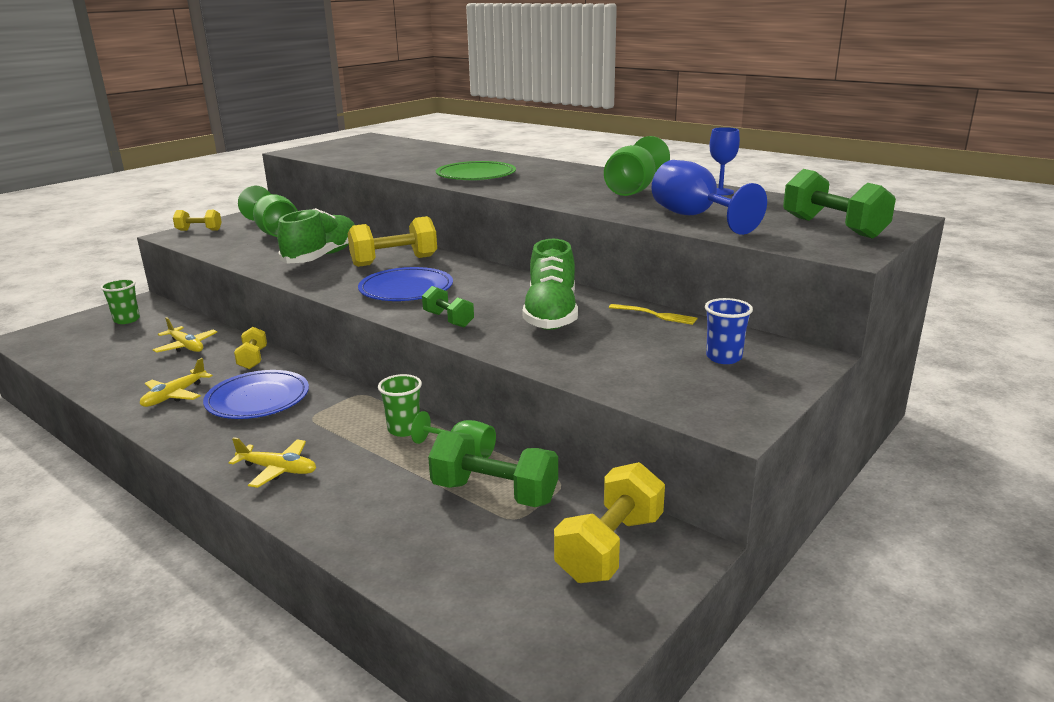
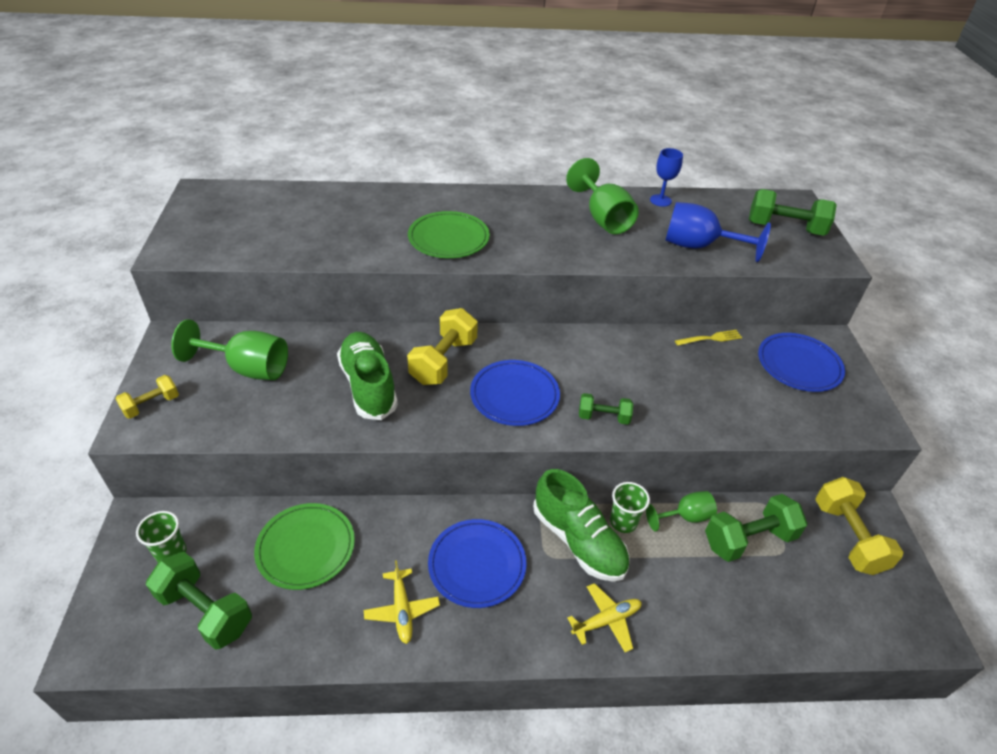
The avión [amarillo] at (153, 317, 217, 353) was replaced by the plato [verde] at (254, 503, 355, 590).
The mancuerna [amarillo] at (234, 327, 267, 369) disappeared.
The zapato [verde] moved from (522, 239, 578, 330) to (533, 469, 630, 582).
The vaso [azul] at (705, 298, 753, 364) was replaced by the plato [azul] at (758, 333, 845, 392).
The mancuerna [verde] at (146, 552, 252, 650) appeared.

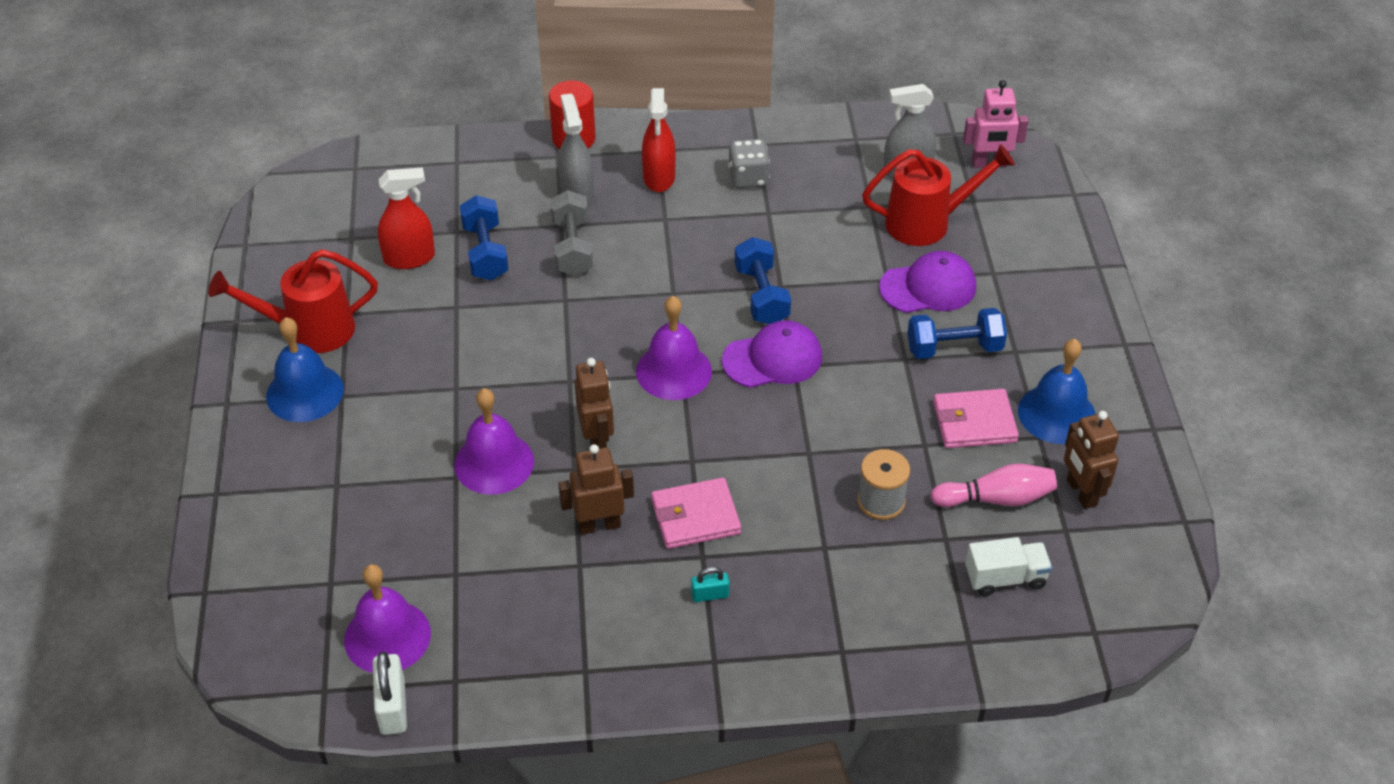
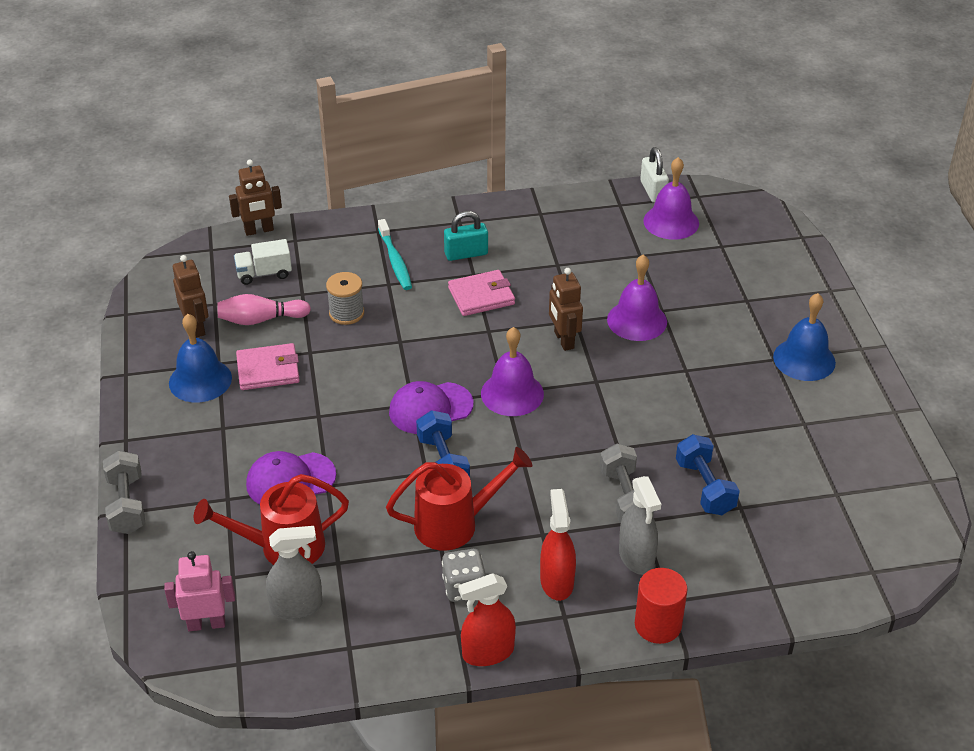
The regadera [rojo] moved from (208, 249, 378, 353) to (386, 447, 532, 551).
The pulverizador [rojo] moved from (378, 167, 435, 269) to (459, 573, 516, 666).
The robot [marrón] moved from (558, 444, 634, 535) to (229, 159, 282, 236).
The candado [turquesa] at (691, 567, 730, 602) changed to 1.71 times the size.
The mancuerna [azul] at (908, 308, 1007, 359) disappeared.
The mancuerna [gris] at (103, 451, 145, 534) appeared.
The cepillo de dientes [turquesa] at (378, 219, 412, 290) appeared.

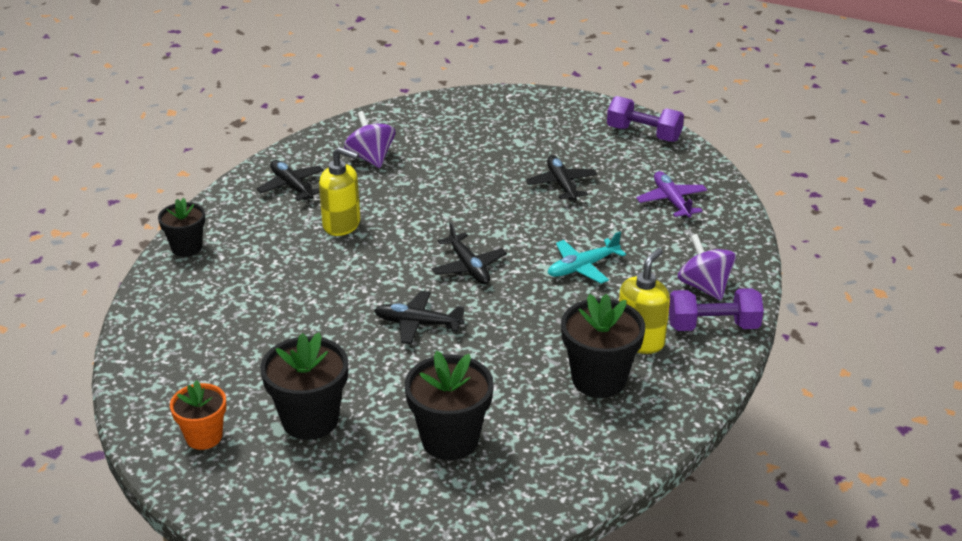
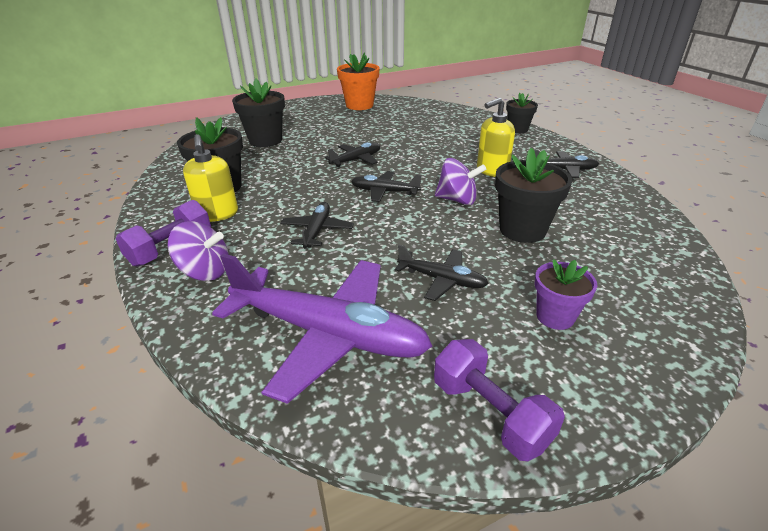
The maceta [naranja] at (170, 380, 227, 450) changed to 1.58 times the size.
The maceta [negro] moved from (260, 332, 348, 440) to (495, 148, 572, 243).
The peonza [morado] moved from (344, 111, 395, 168) to (435, 158, 486, 205).
The avión [turquesa] at (548, 232, 626, 284) became the avión [negro] at (280, 202, 354, 249).
The mancuerna [morado] at (607, 96, 684, 142) turned 75 degrees clockwise.
The avión [morado] at (636, 171, 707, 218) changed to 2.04 times the size.
The maceta [morado] at (534, 259, 597, 330) appeared.

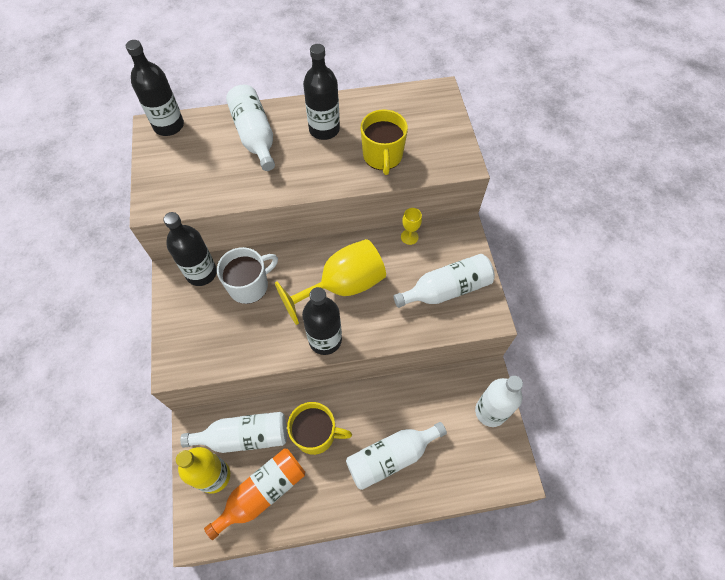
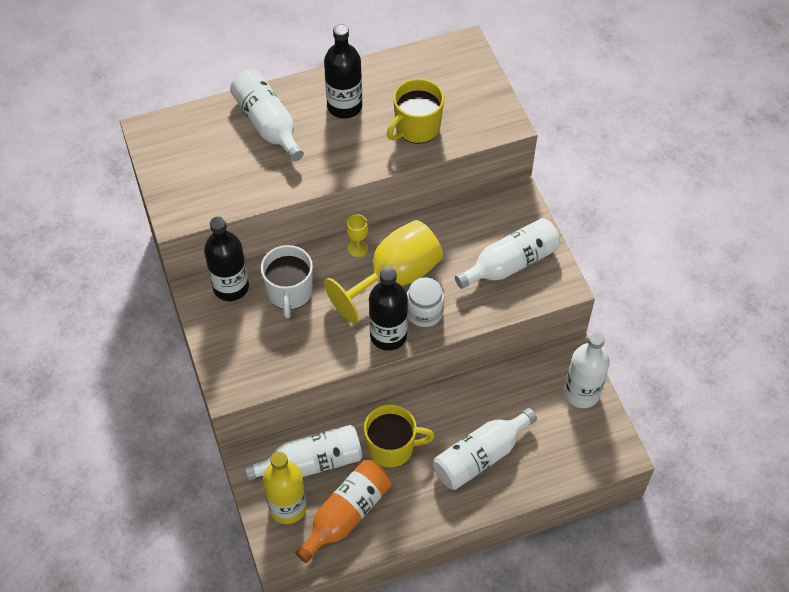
The botella [negro] at (126, 40, 184, 136) disappeared.
The taza [blanco] at (217, 247, 278, 304) turned 135 degrees clockwise.
The taza [amarillo] at (361, 110, 408, 175) turned 60 degrees clockwise.
The copa [amarillo] moved from (401, 208, 422, 245) to (346, 214, 368, 257).
The tarro [blanco] at (407, 277, 444, 327) appeared.

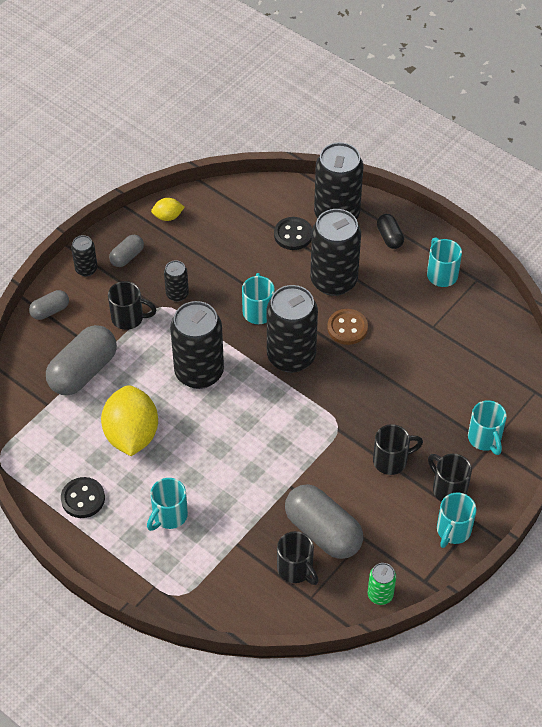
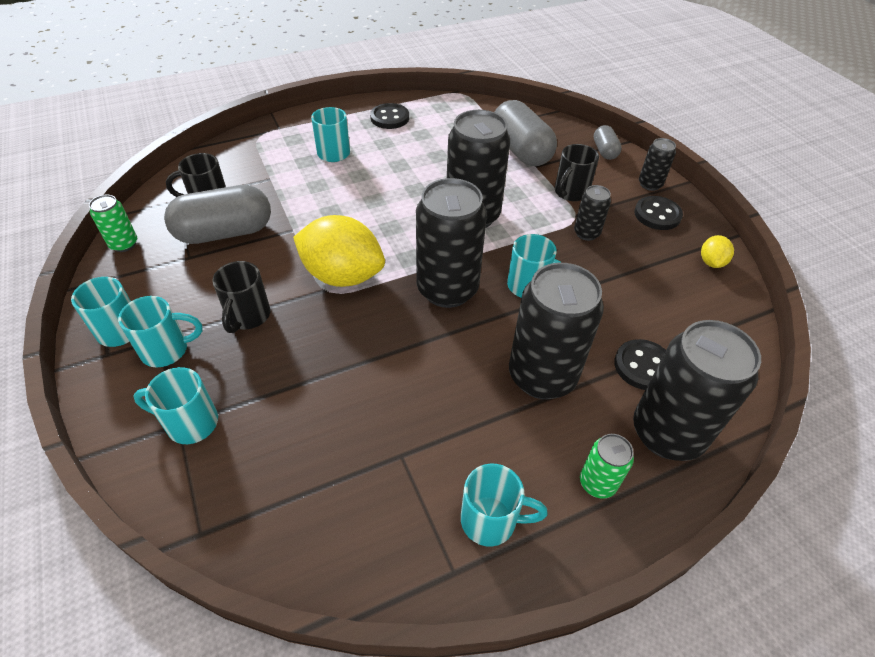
The limón [amarillo] moved from (101, 385, 158, 456) to (293, 215, 385, 287).
The cápsula [gris] at (109, 235, 144, 267) was replaced by the botón [negro] at (634, 196, 683, 230).
The botón [marrón] at (327, 309, 368, 345) disappeared.
The cápsula [negro] at (377, 214, 404, 249) was replaced by the lata [verde] at (580, 434, 634, 499).
The taza [negro] at (428, 454, 472, 502) became the taza [turquesa] at (118, 296, 202, 367).

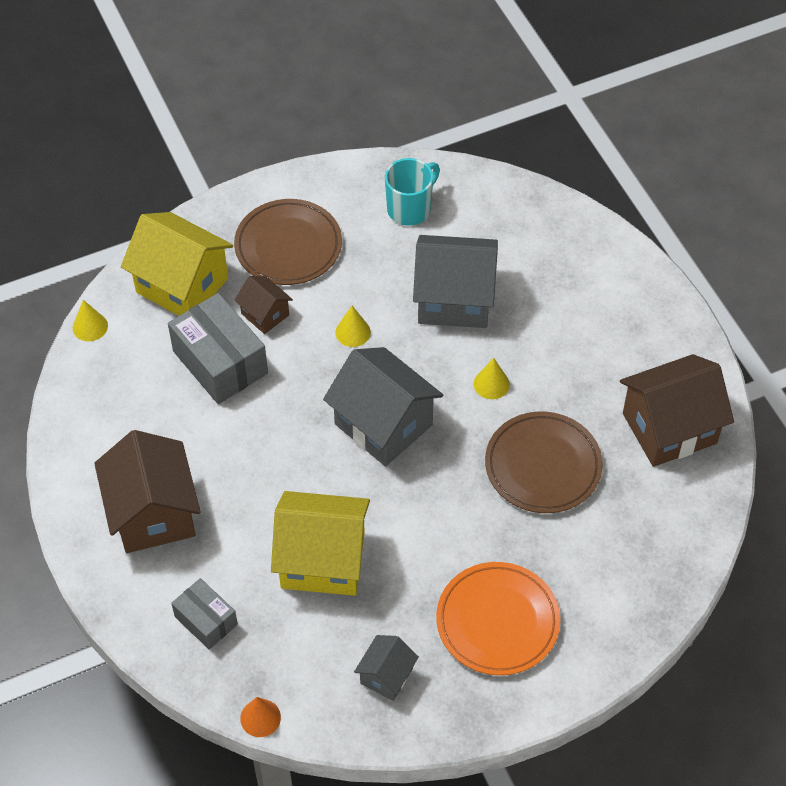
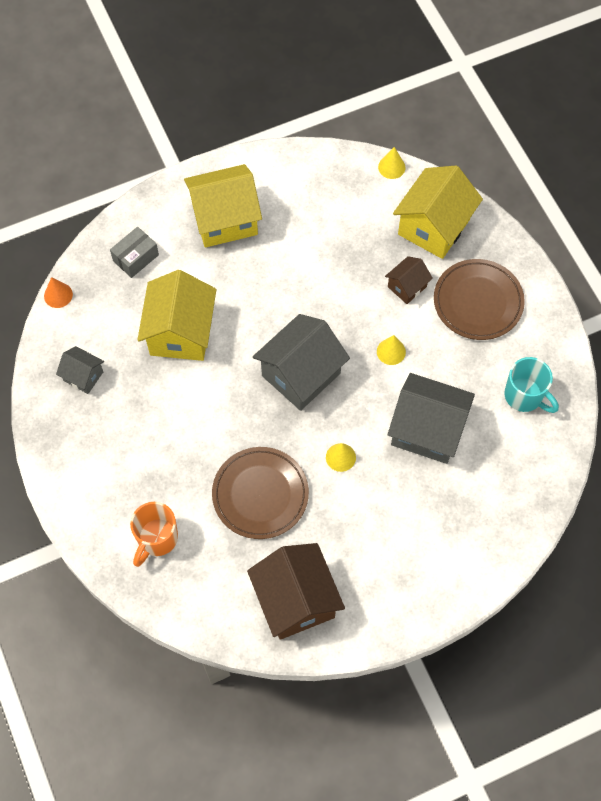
The casa [marrón] at (94, 430, 201, 553) became the casa [amarillo] at (184, 164, 262, 247).
The caja [gris] at (168, 293, 268, 404) disappeared.
The casa [gris] at (413, 235, 498, 328) turned 75 degrees counterclockwise.
The plato [naranja] at (436, 562, 560, 675) disappeared.
The taza [naranja] at (130, 502, 178, 567) appeared.

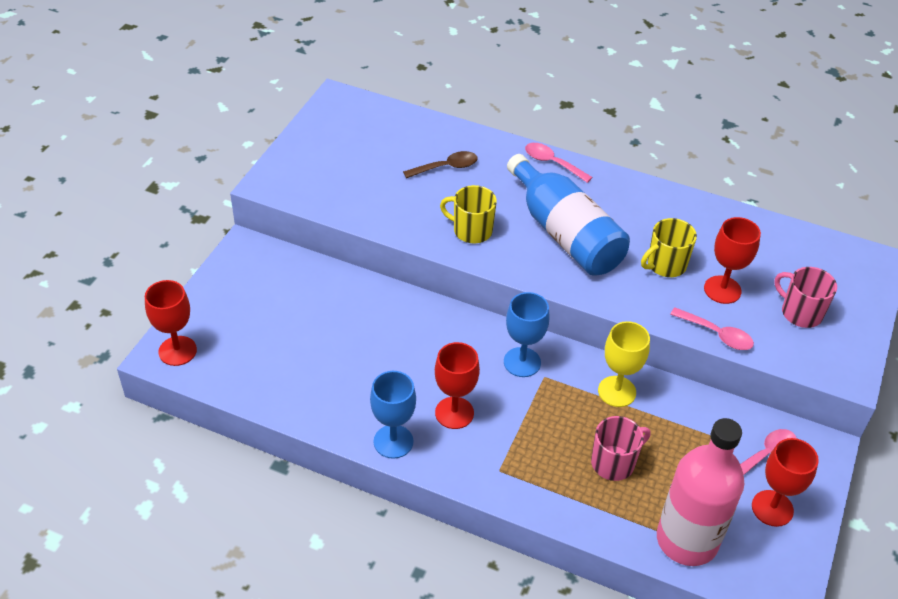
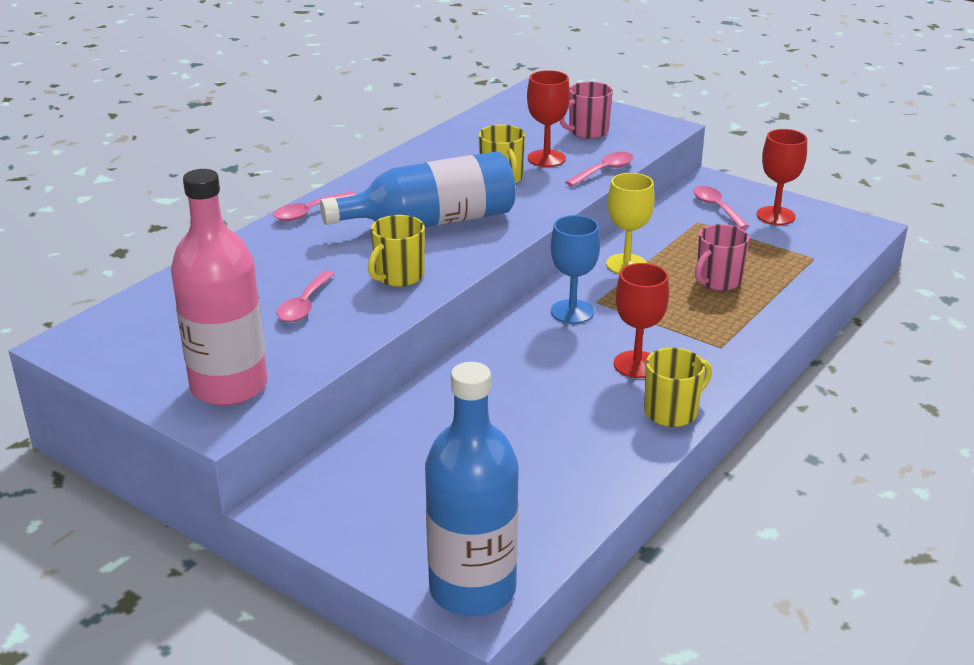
The copa [rojo] at (145, 280, 197, 366) was replaced by the botella [azul] at (425, 362, 519, 616).
The copa [azul] at (370, 371, 416, 459) was replaced by the taza [amarillo] at (644, 348, 712, 427).
The cuchara [marrón] at (403, 151, 478, 178) disappeared.
The taza [rosa] at (591, 416, 651, 481) turned 120 degrees counterclockwise.
The botella [rosa] moved from (657, 418, 744, 566) to (171, 169, 267, 406).
The cuchara [rosa] at (277, 271, 334, 322) appeared.

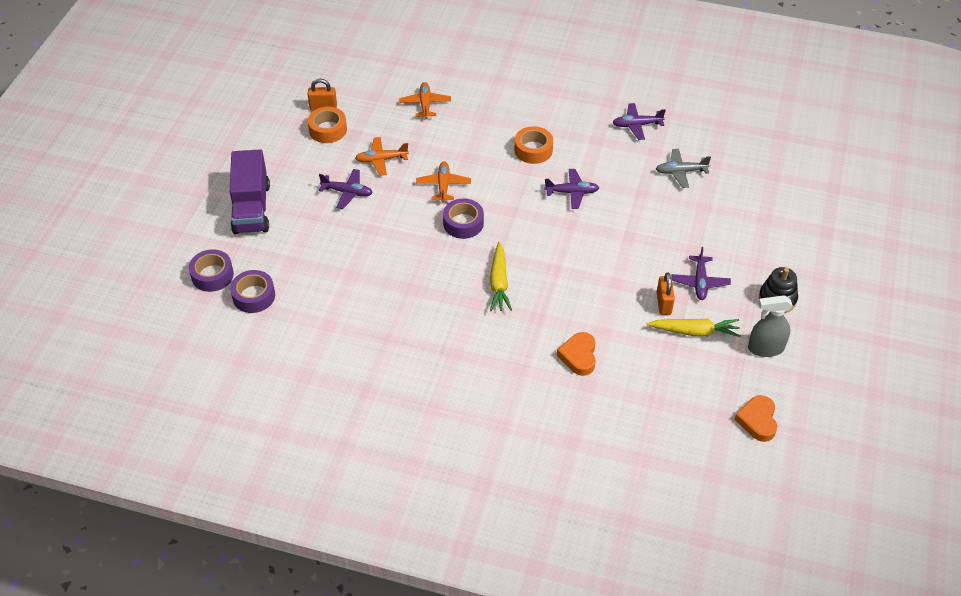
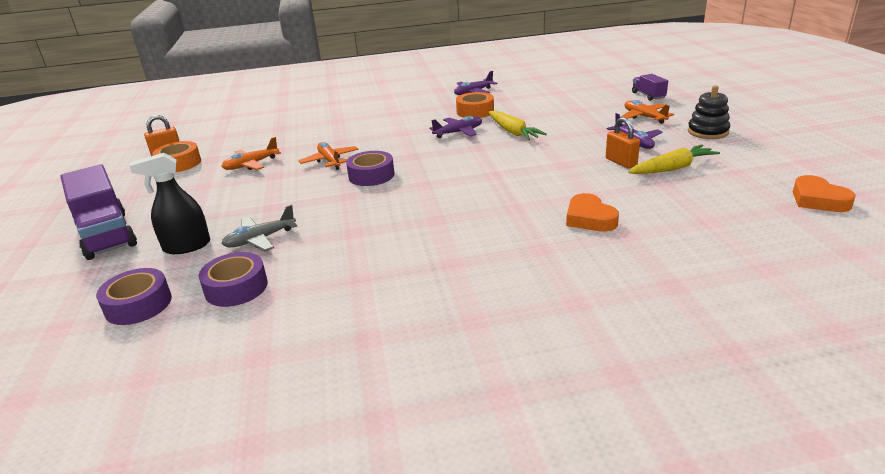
The cinta adhesiva [morado] moved from (189, 249, 234, 292) to (198, 252, 268, 307).
The avión [morado] at (319, 169, 373, 209) disappeared.
The avión [naranja] moved from (399, 82, 451, 119) to (621, 100, 674, 124).
The zanahoria [amarillo] moved from (490, 242, 512, 311) to (489, 111, 547, 140).
The cinta adhesiva [naranja] moved from (514, 126, 553, 164) to (456, 92, 494, 118).
The avión [gris] moved from (656, 149, 711, 188) to (221, 205, 297, 251).
The pulverizador [gris] at (748, 295, 793, 357) disappeared.
The pulverizador [negro] at (130, 153, 210, 254) appeared.
The camión [morado] at (632, 74, 668, 101) appeared.

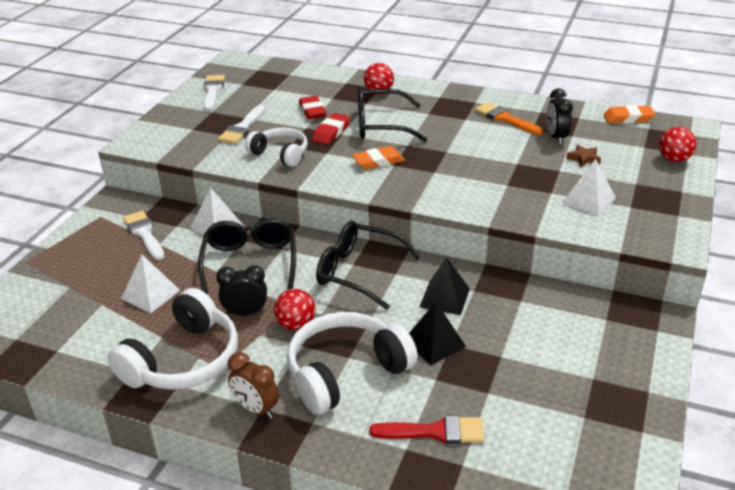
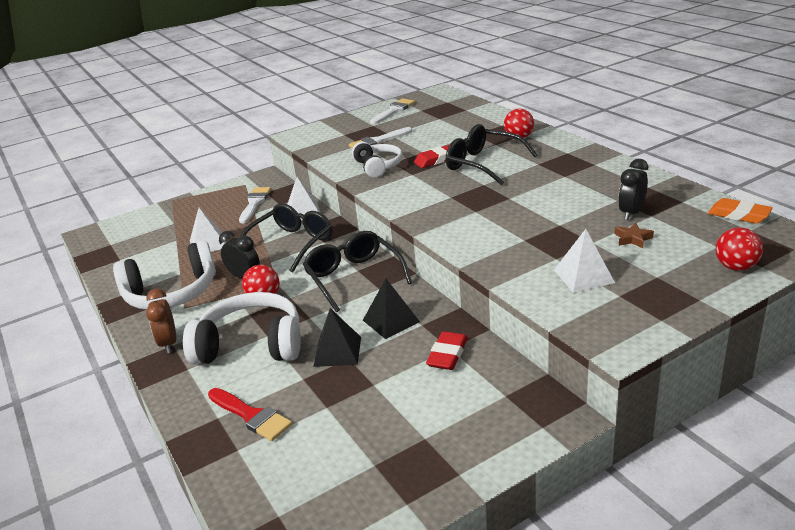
The goma de borrar [rojo] moved from (299, 96, 327, 119) to (426, 331, 468, 370).
The goma de borrar [naranja] at (352, 146, 405, 170) disappeared.
The pincel [naranja] at (475, 102, 543, 135) disappeared.

